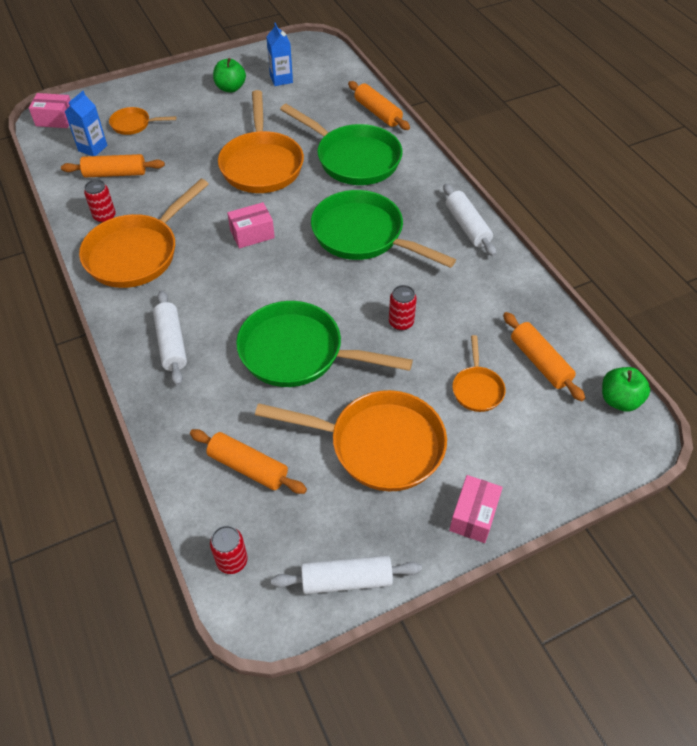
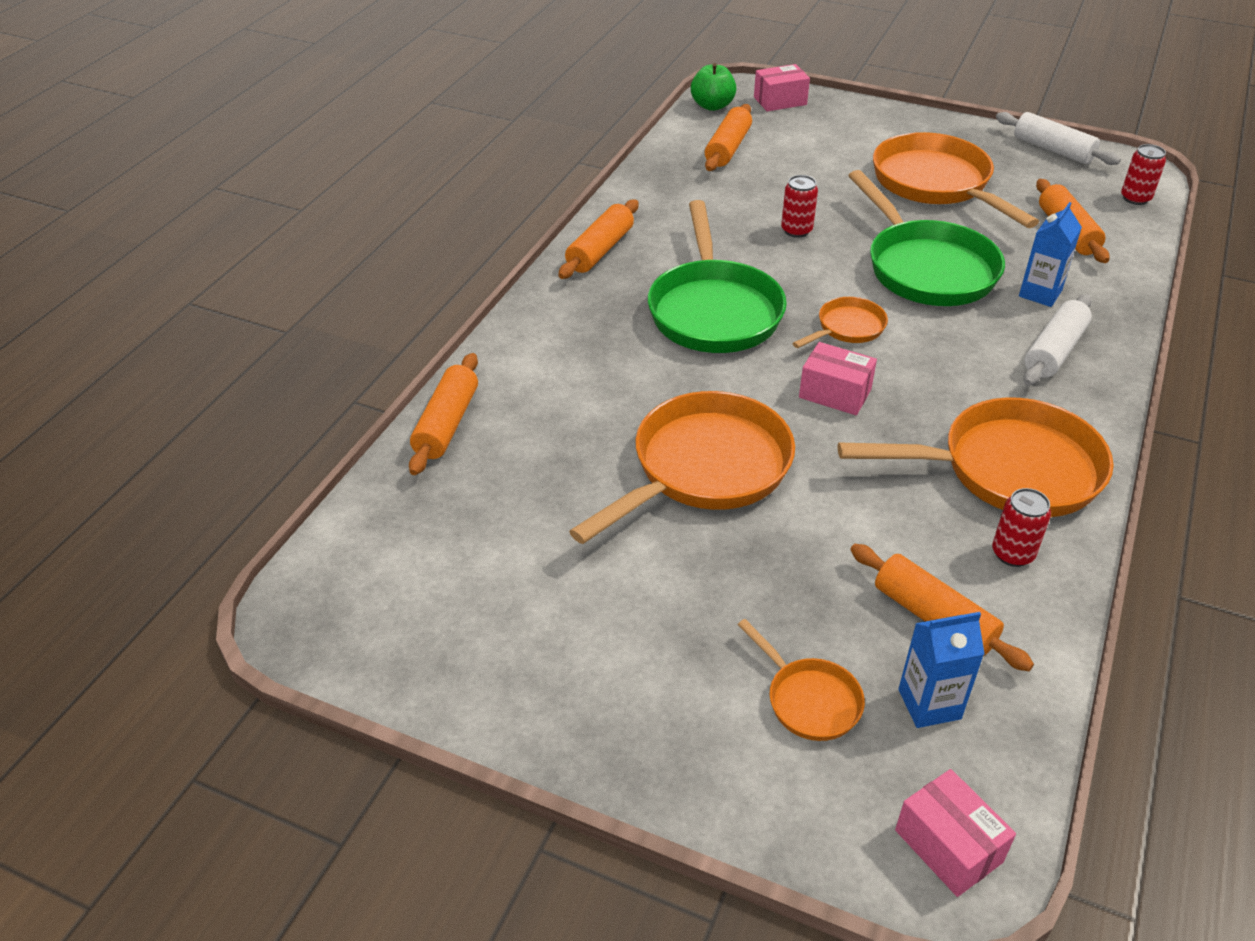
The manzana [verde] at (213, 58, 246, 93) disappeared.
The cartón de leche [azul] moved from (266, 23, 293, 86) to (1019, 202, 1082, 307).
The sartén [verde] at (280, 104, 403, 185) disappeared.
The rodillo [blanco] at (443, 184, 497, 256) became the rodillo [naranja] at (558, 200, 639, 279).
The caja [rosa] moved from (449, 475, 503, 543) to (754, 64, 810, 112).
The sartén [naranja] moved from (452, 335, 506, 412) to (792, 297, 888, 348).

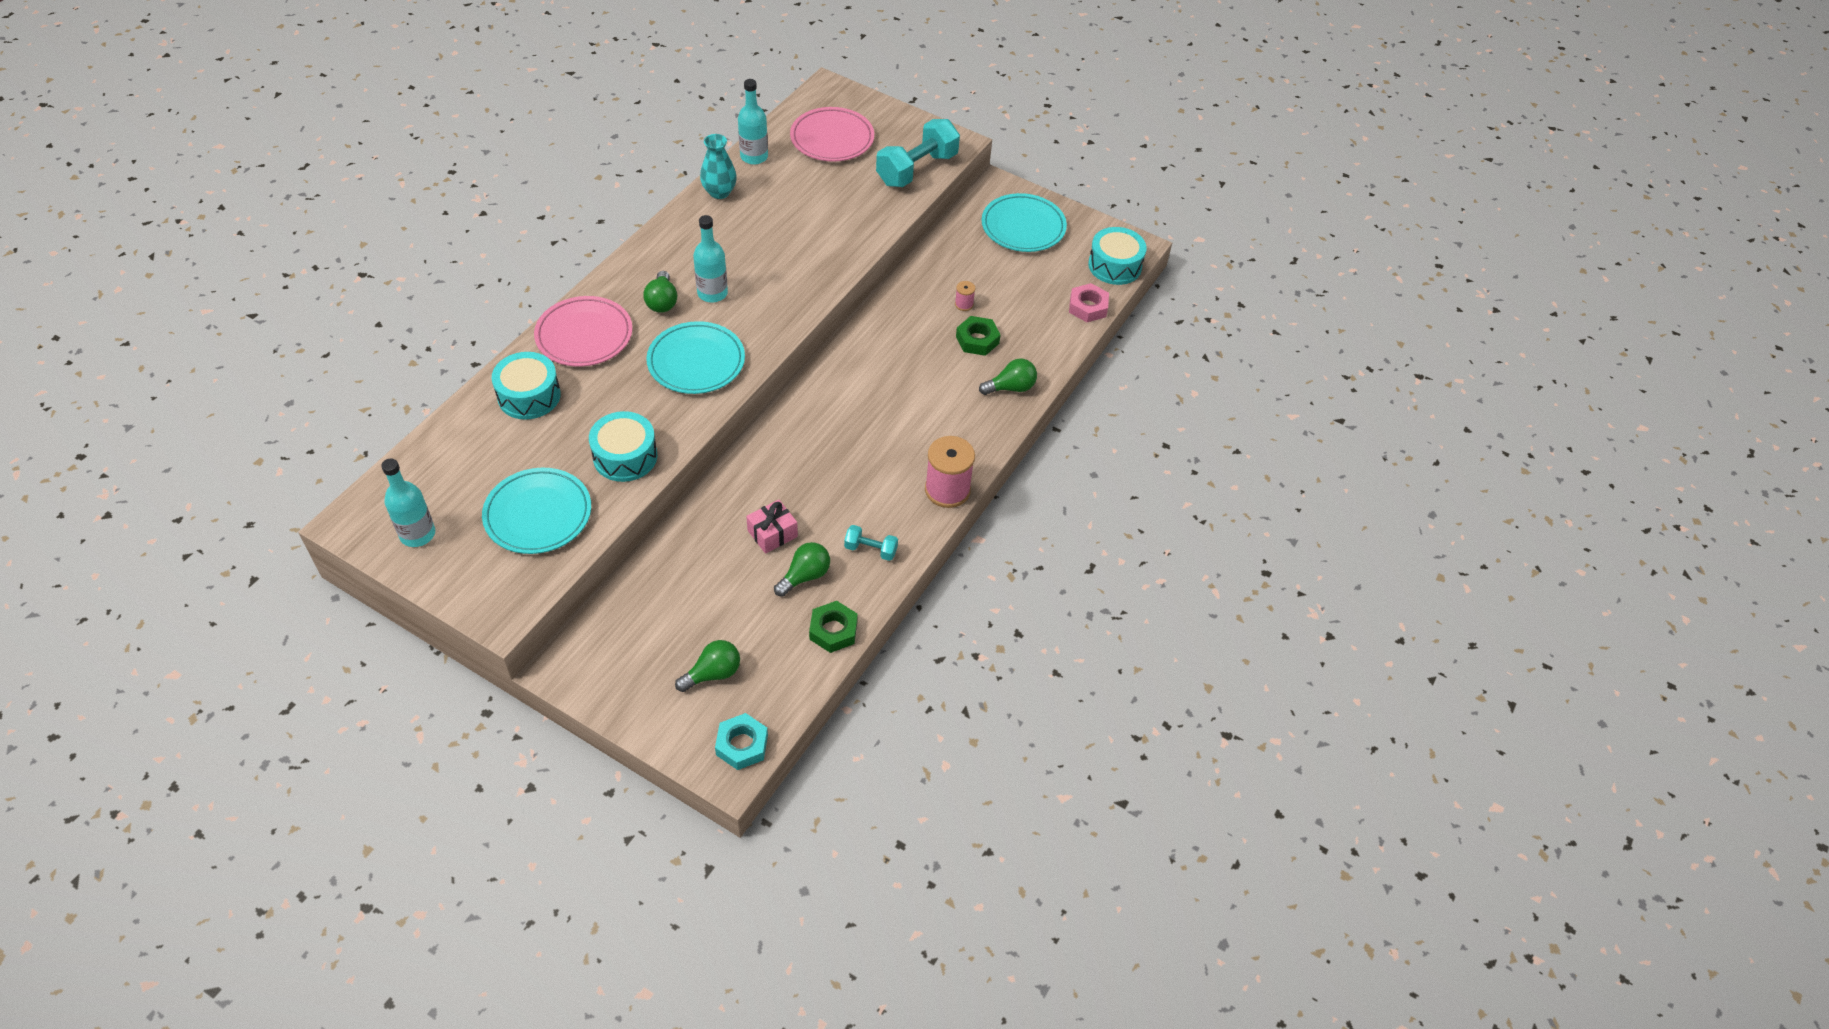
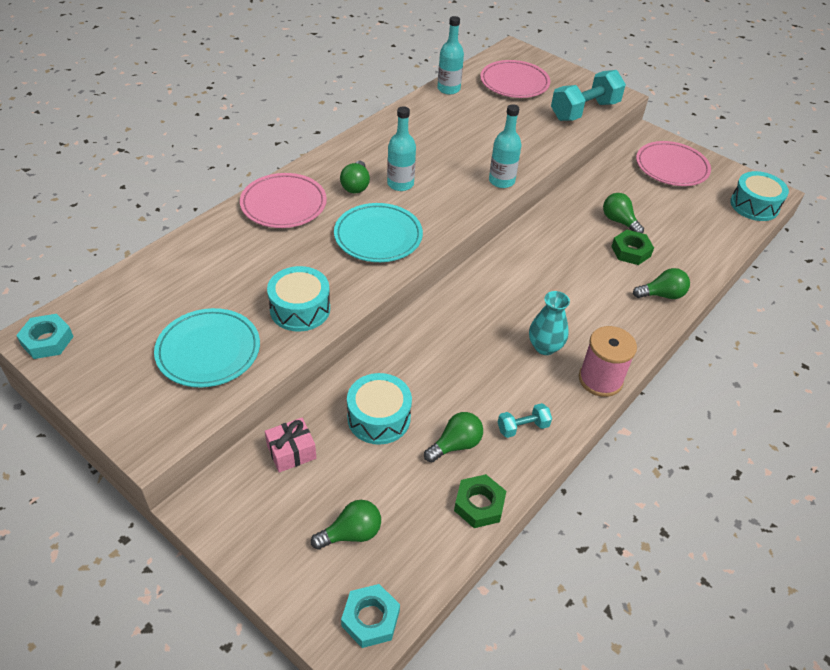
The botella [turquesa] moved from (381, 458, 435, 547) to (489, 104, 521, 188).
The tambor [turquesa] moved from (492, 352, 561, 419) to (347, 373, 412, 445).
The florero [turquesa] moved from (700, 134, 737, 199) to (529, 291, 570, 355).
The regalo [rosa] moved from (746, 499, 798, 554) to (265, 418, 316, 473).
The mancuerna [turquesa] at (844, 525, 898, 561) turned 45 degrees counterclockwise.
The carrete [rosa] at (955, 281, 975, 311) was replaced by the bombilla [verde] at (603, 193, 644, 233).
The plato [turquesa] at (982, 193, 1067, 252) became the plato [rosa] at (636, 141, 711, 186).
The tuerca [rosa] at (1069, 283, 1109, 322) disappeared.
The tuerca [turquesa] at (16, 314, 74, 359) appeared.

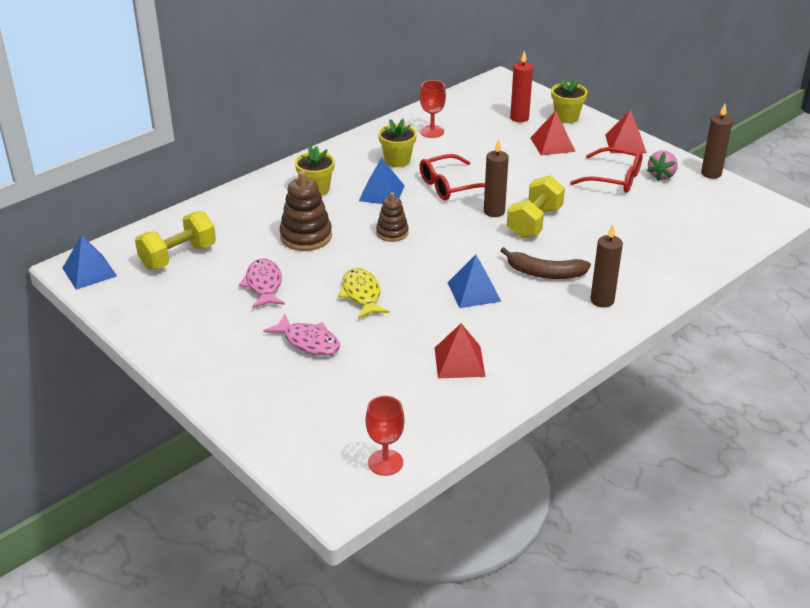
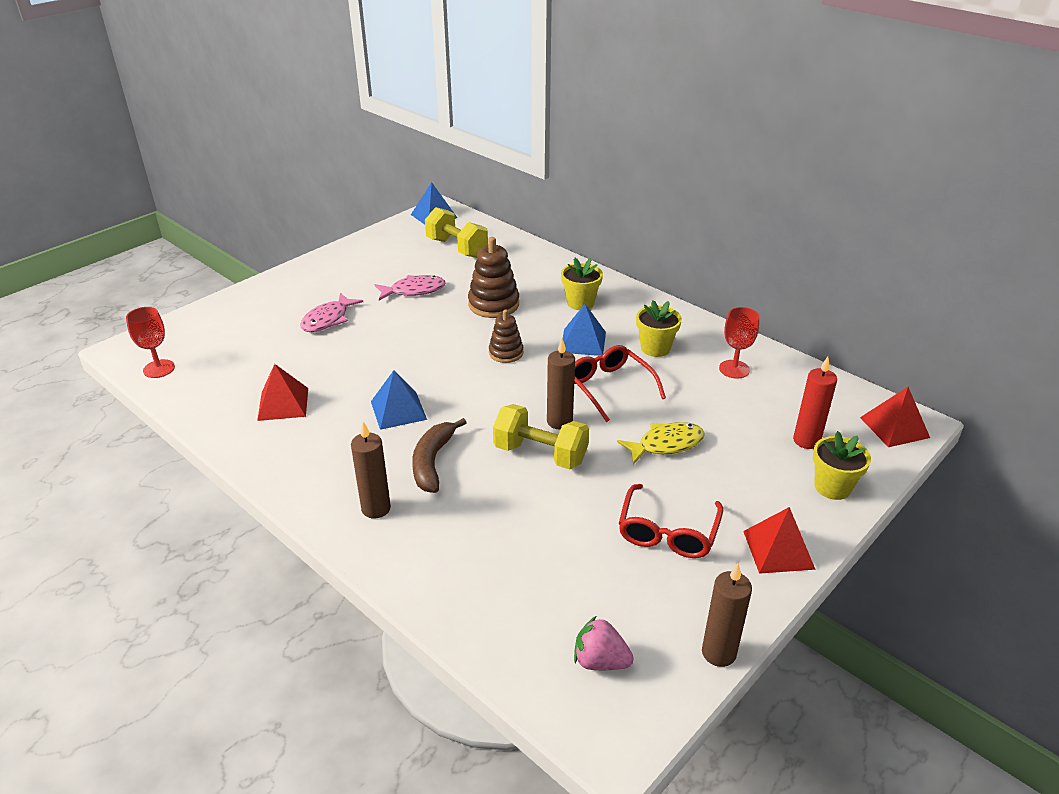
The pez [amarillo] moved from (338, 268, 390, 319) to (617, 422, 705, 465).
The pirámide [rojo] moved from (531, 111, 576, 156) to (860, 387, 930, 447).
The fresa [rosa] moved from (647, 150, 678, 181) to (574, 616, 634, 670).

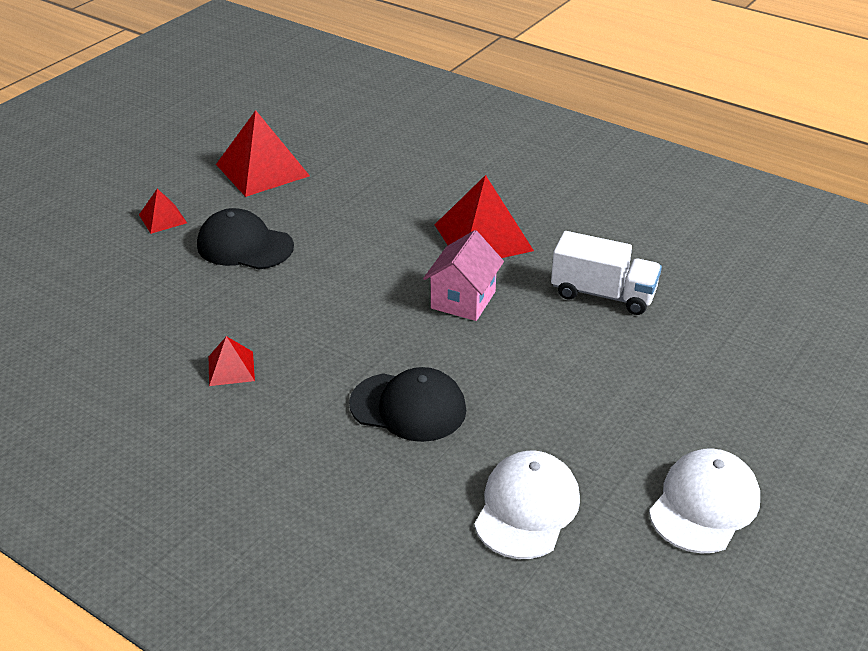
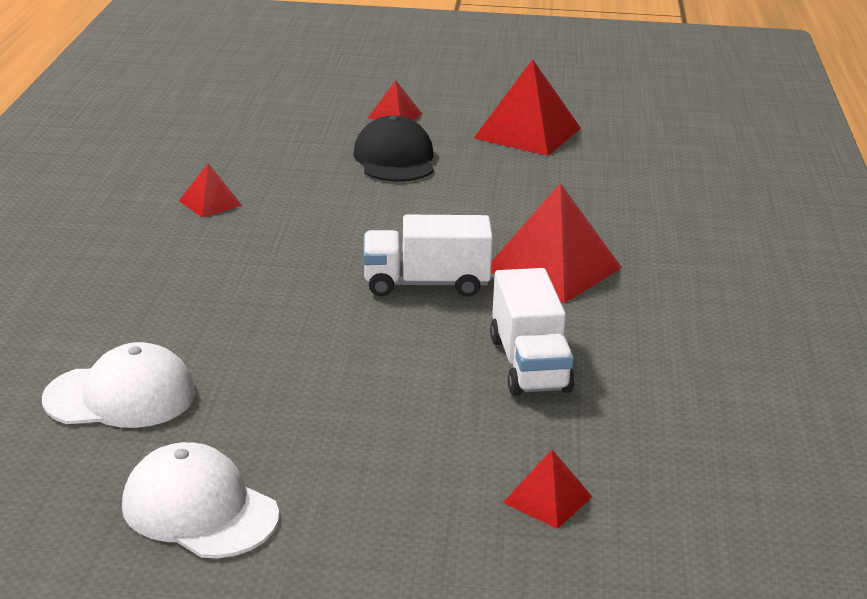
The gorra [negro] at (349, 367, 466, 442) disappeared.
The casa [rosa] at (423, 230, 504, 321) was replaced by the camión [blanco] at (363, 215, 493, 297).
The gorra [blanco] at (649, 448, 760, 554) turned 150 degrees counterclockwise.
The pirámide [rojo] at (503, 450, 592, 529) appeared.

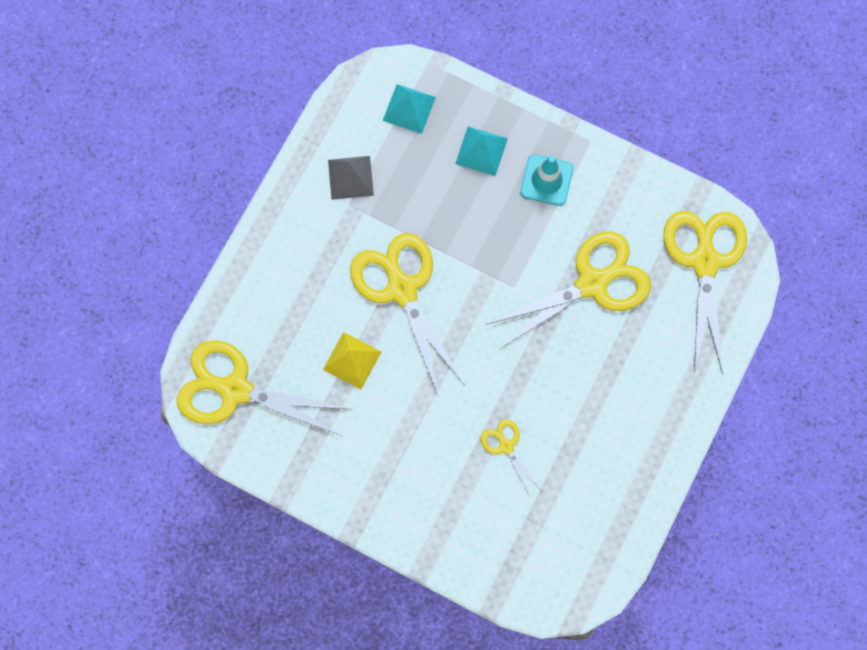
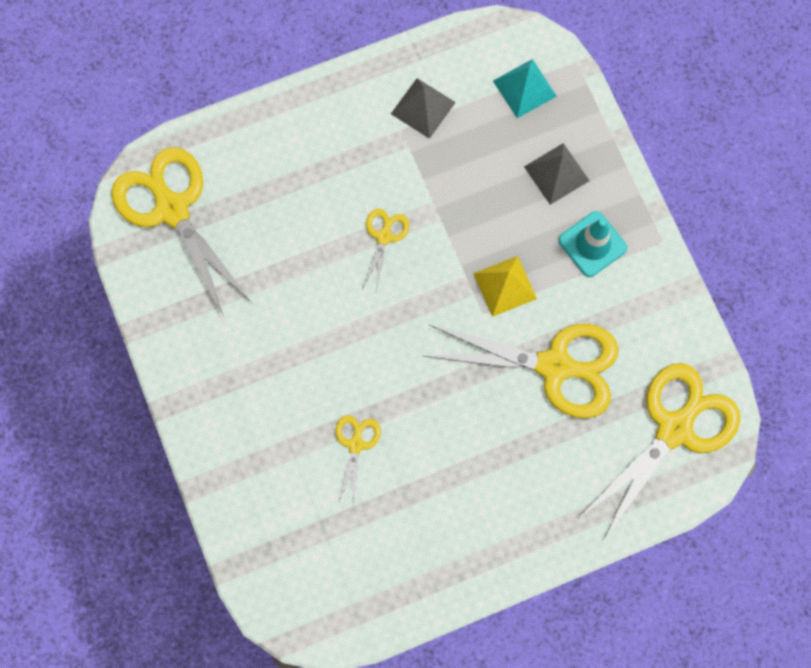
The pirámide [amarillo] moved from (323, 332, 382, 389) to (473, 256, 537, 317).
The tijeras [amarillo] at (350, 233, 464, 396) changed to 0.46 times the size.
The pirámide [turquesa] at (455, 126, 508, 176) became the pirámide [gris] at (524, 143, 590, 205).

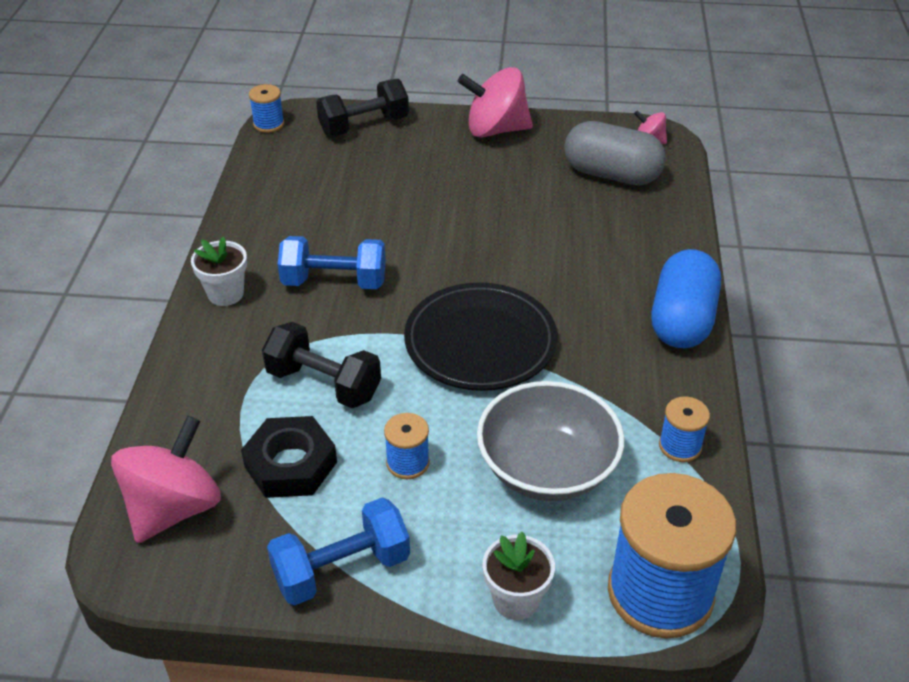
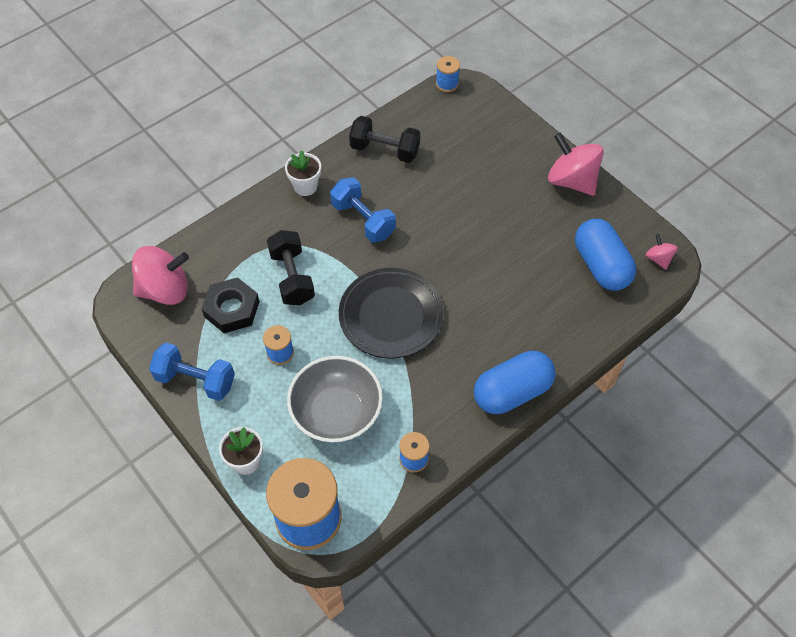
The mancuerna [negro] moved from (316, 79, 409, 136) to (349, 116, 420, 163).
The cápsula [gris] at (564, 121, 666, 185) became the cápsula [azul] at (575, 219, 636, 291).

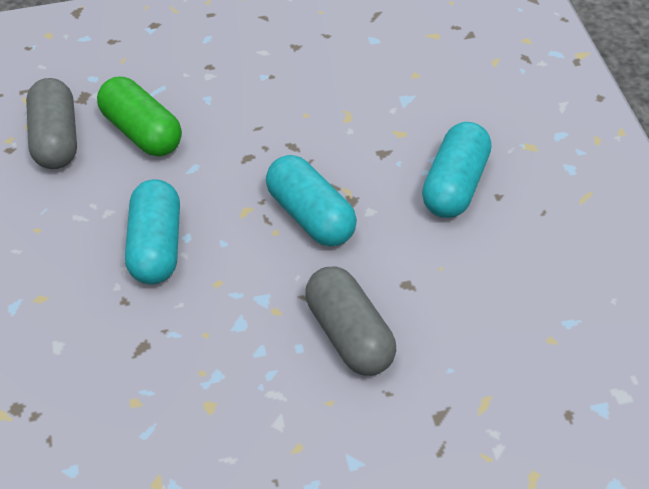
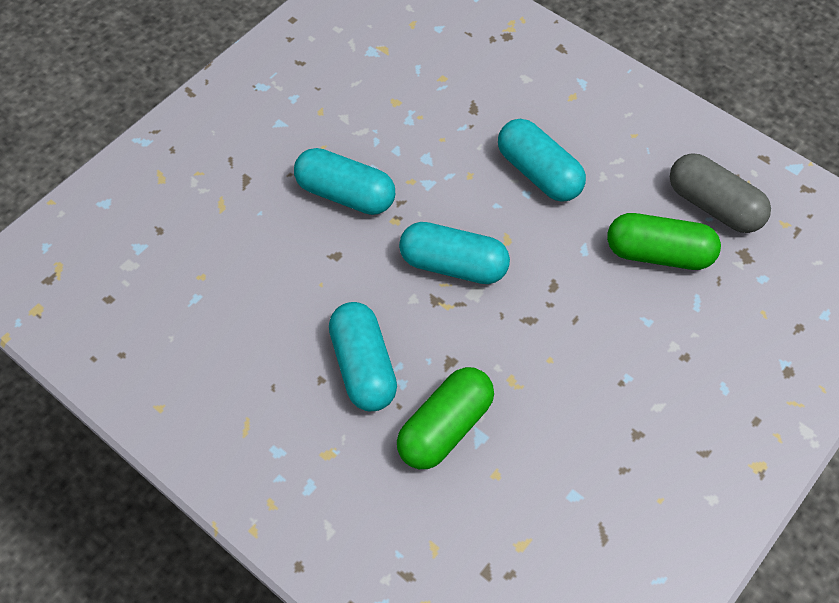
The cápsula [gris] at (305, 266, 396, 376) became the cápsula [turquesa] at (294, 148, 395, 215).
The cápsula [verde] at (397, 367, 494, 469) appeared.

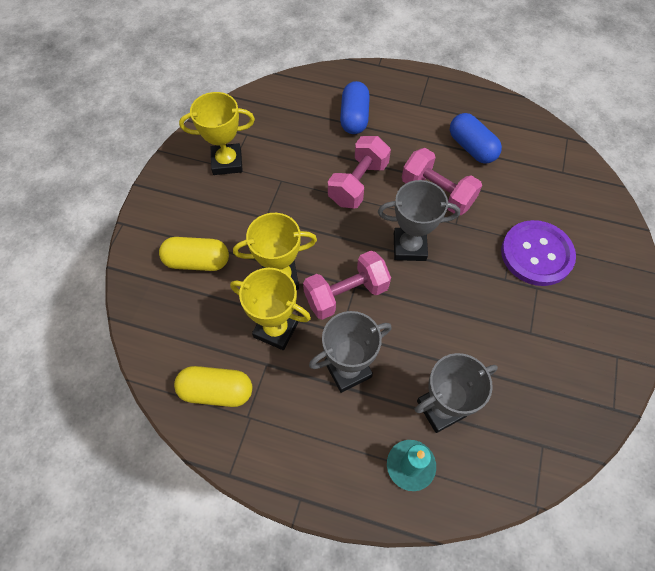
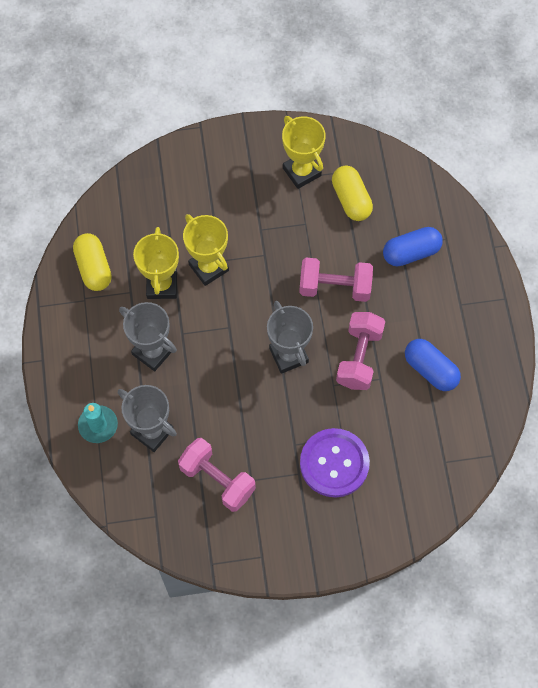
The cápsula [amarillo] moved from (159, 237, 229, 271) to (332, 165, 373, 221).
The mancuerna [rosa] moved from (303, 251, 391, 320) to (178, 438, 256, 512).
The cápsula [azul] at (450, 113, 502, 164) turned 75 degrees counterclockwise.

